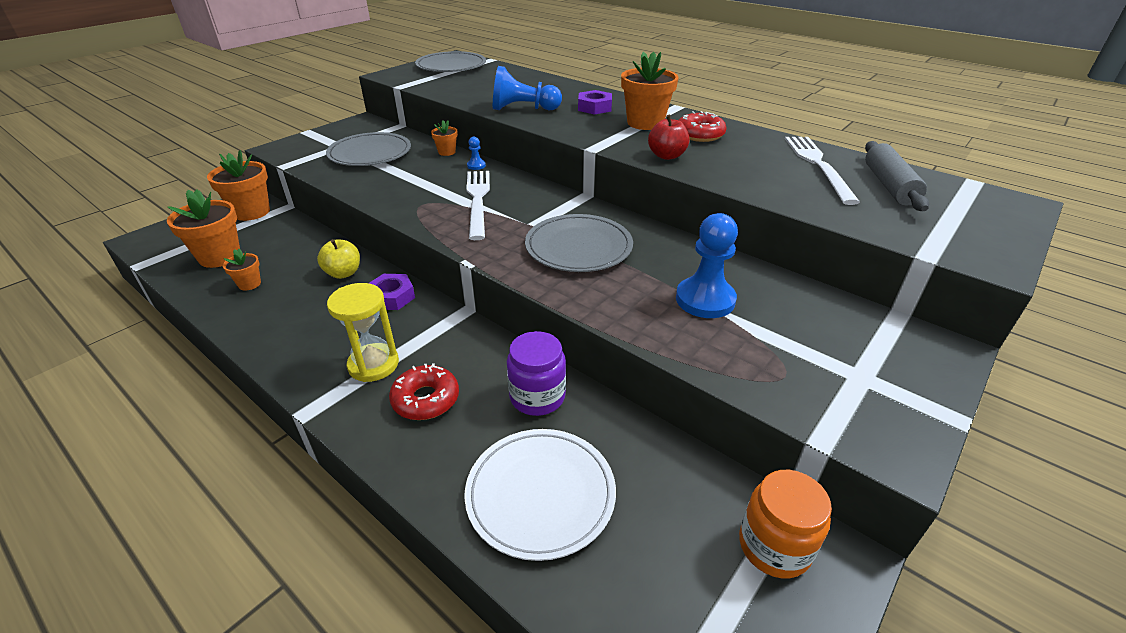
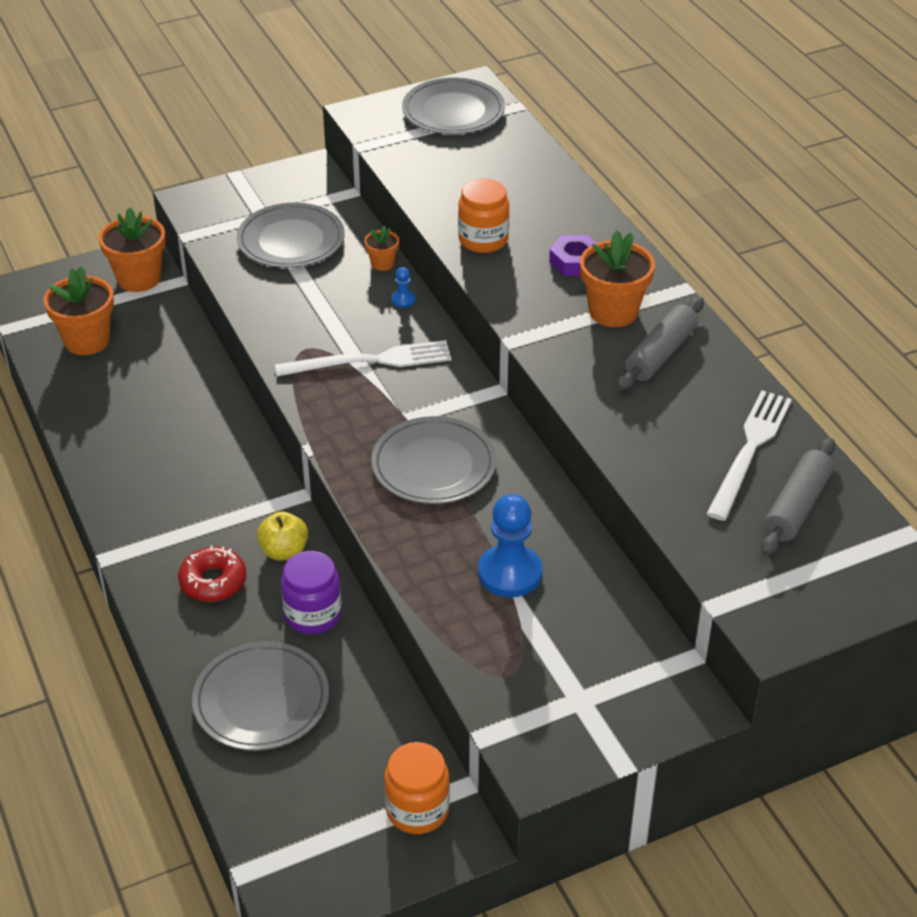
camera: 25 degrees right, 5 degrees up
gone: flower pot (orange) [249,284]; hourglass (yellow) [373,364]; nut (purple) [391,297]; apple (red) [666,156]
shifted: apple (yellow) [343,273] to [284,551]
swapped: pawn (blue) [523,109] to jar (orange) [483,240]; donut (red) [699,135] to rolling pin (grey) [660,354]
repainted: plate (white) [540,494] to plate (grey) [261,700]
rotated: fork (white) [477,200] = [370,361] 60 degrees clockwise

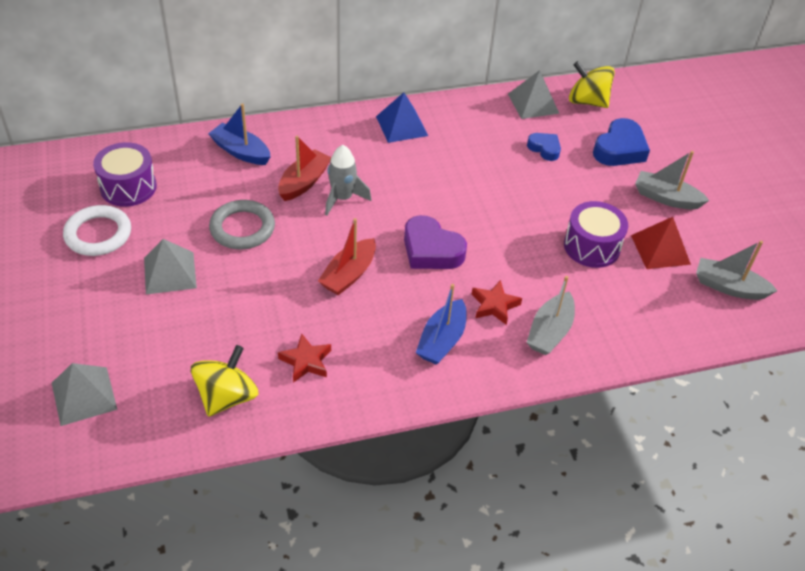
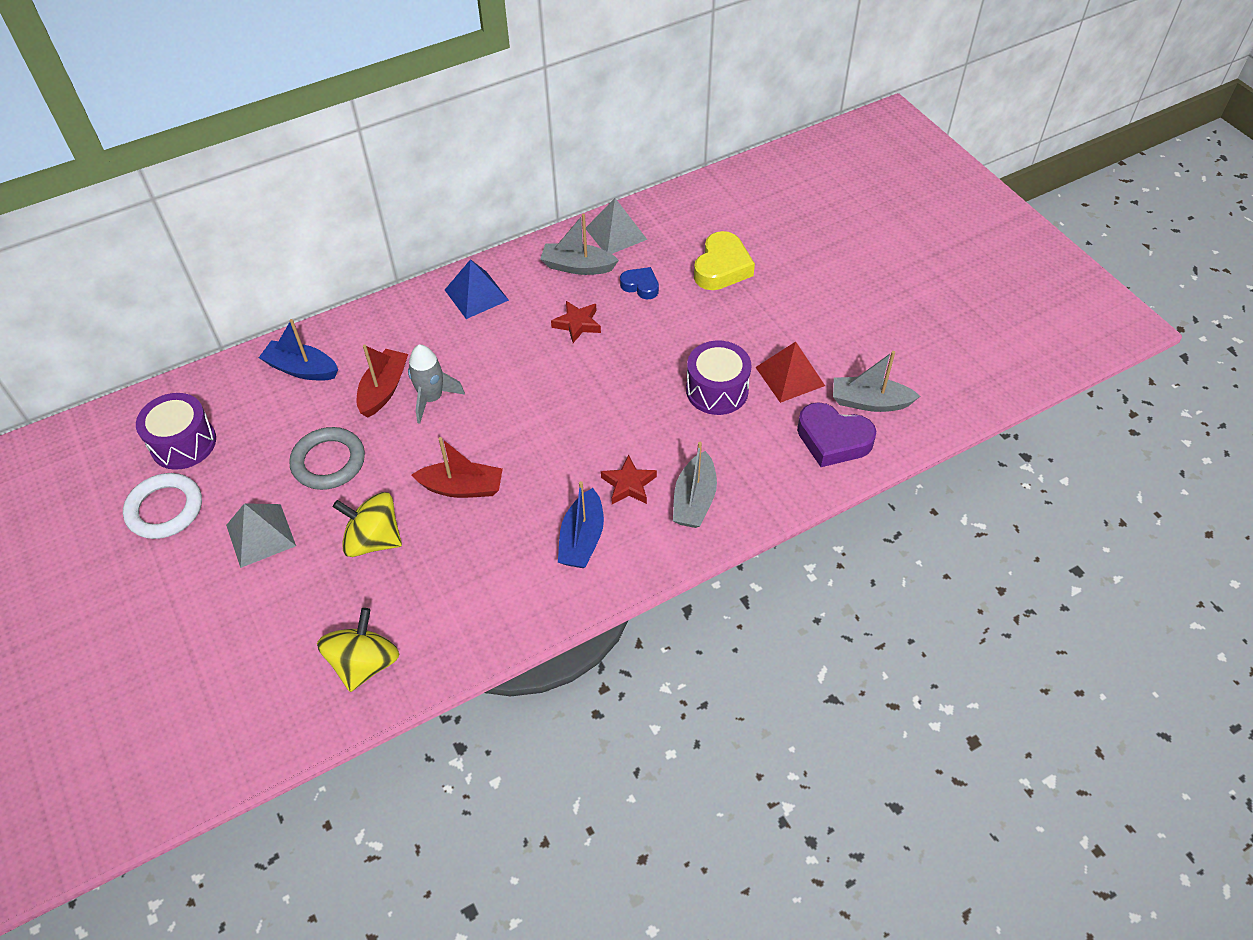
camera: 10 degrees left, 5 degrees up
gone: pyramid (grey) [84,396]
shifted: spinning top (yellow) [587,101] to [373,540]; boat (grey) [666,198] to [577,266]; star (red) [306,361] to [577,324]; heart (purple) [431,250] to [833,440]
repainted: heart (blue) [619,149] to heart (yellow) [722,267]
rotated: boat (red) [349,274] = [462,488] 105 degrees counterclockwise

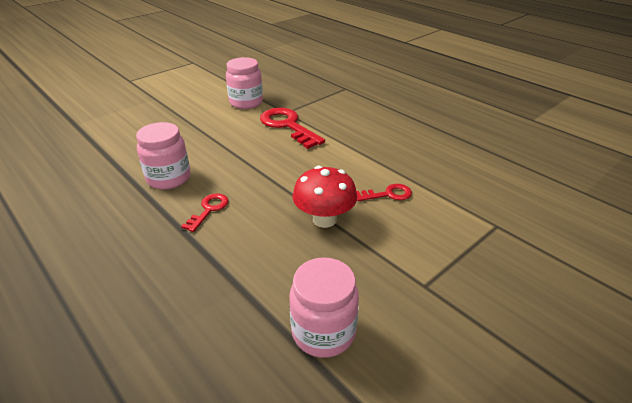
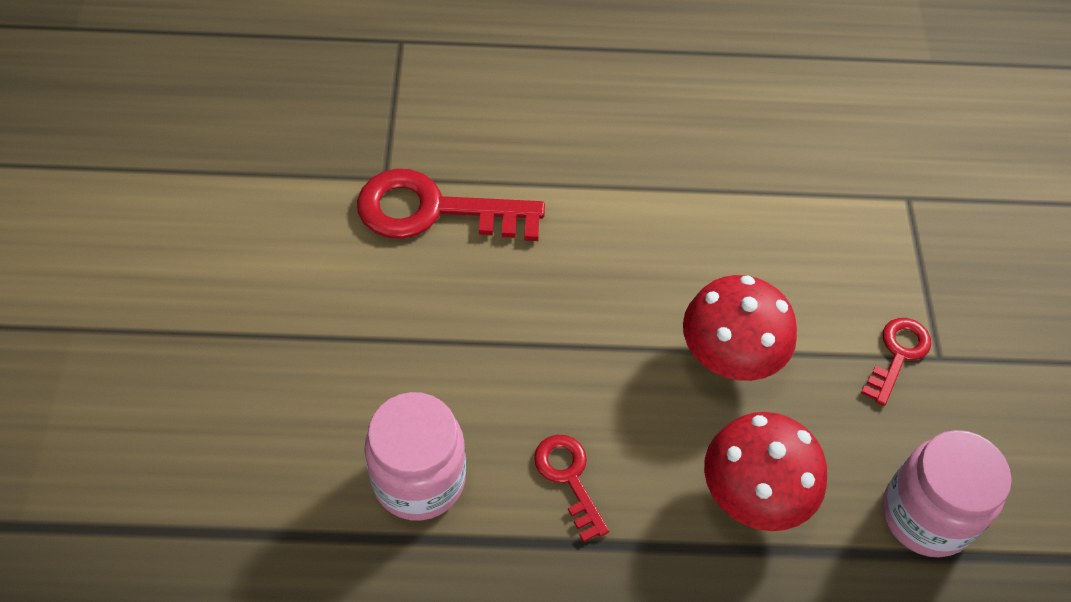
camera: 50 degrees left, 20 degrees up
gone: jar (pink) [246,102]
new: mushroom (red) [753,495]
shifted: key (red) [388,194] to [898,355]

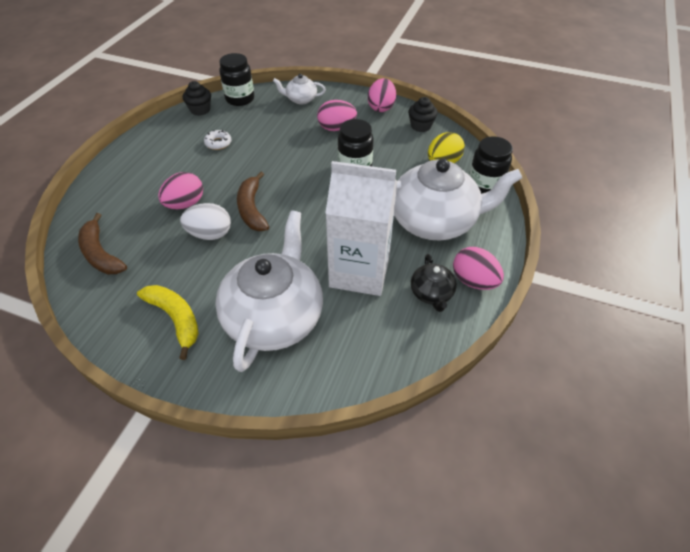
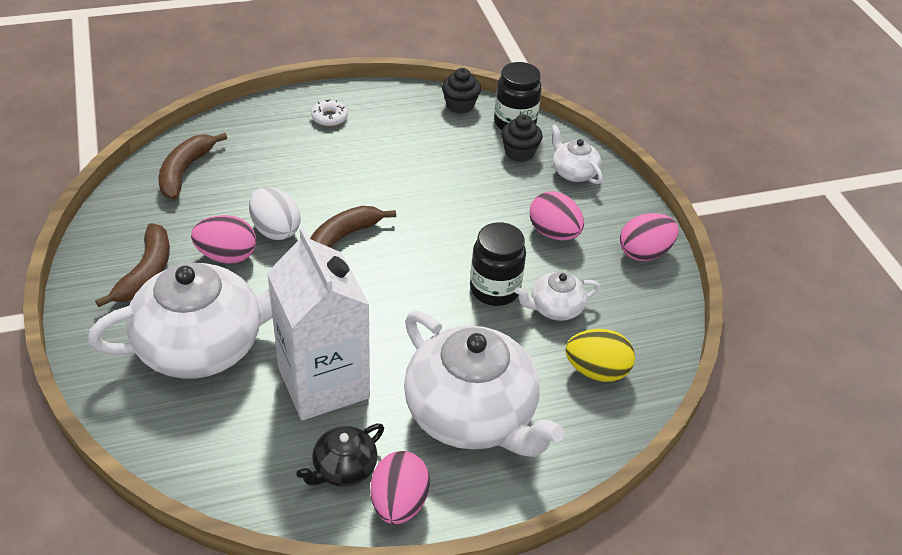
camera: 50 degrees right, 5 degrees down
gone: jar (black) [484,186]
new: teapot (white) [555,308]
shifted: egg (pink) [185,204] to [227,256]; donut (white) [218,143] to [329,117]; cupcake (black) [421,126] to [519,152]
repainted: banana (yellow) [176,319] to banana (brown) [146,273]

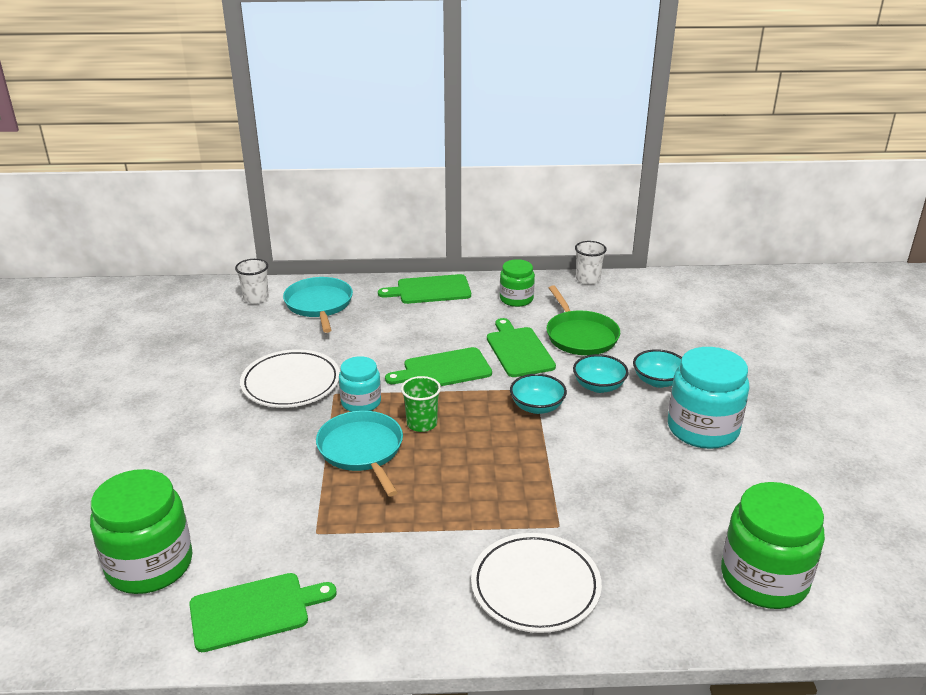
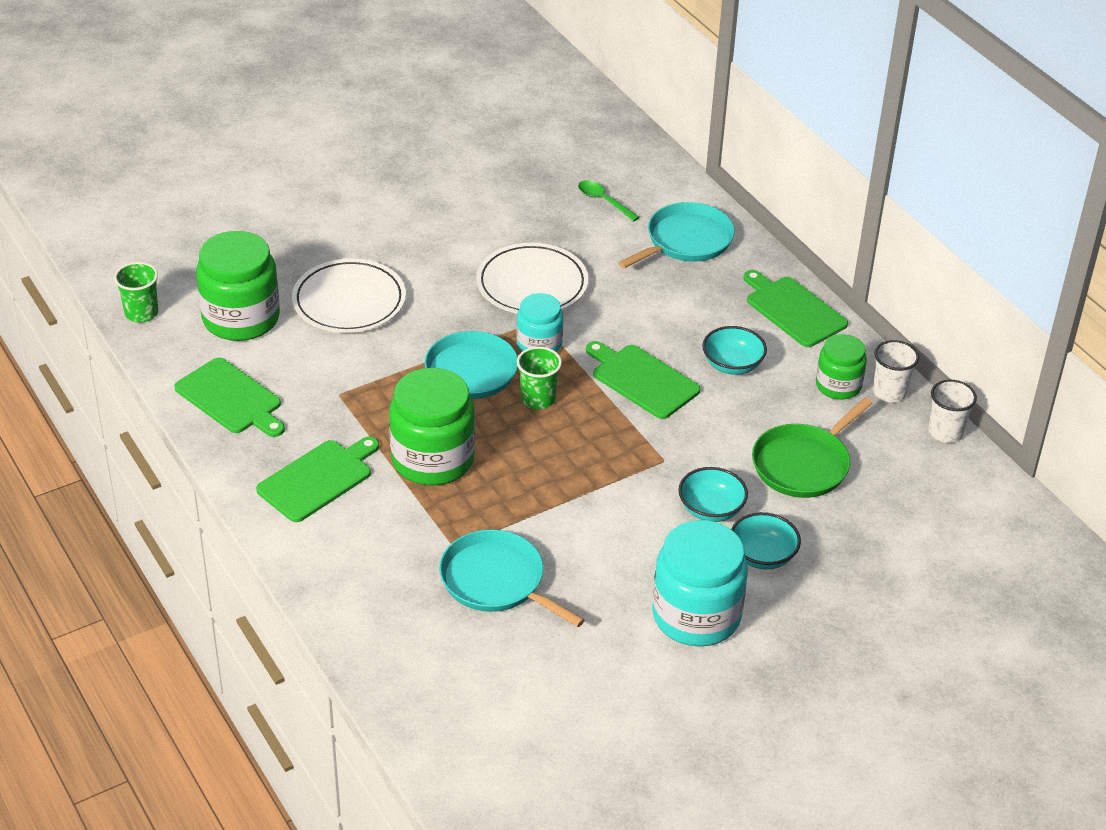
camera: 60 degrees right, 10 degrees up
new: cup (green) [141,313]; pan (turquoise) [497,581]; spoon (green) [603,201]
shifted: cutting board (green) [519,350] to [318,479]; plate (white) [535,586] to [349,301]; jar (green) [764,579] to [433,459]; bowl (turquoise) [537,407] to [732,365]; cup (white) [256,298] to [889,392]

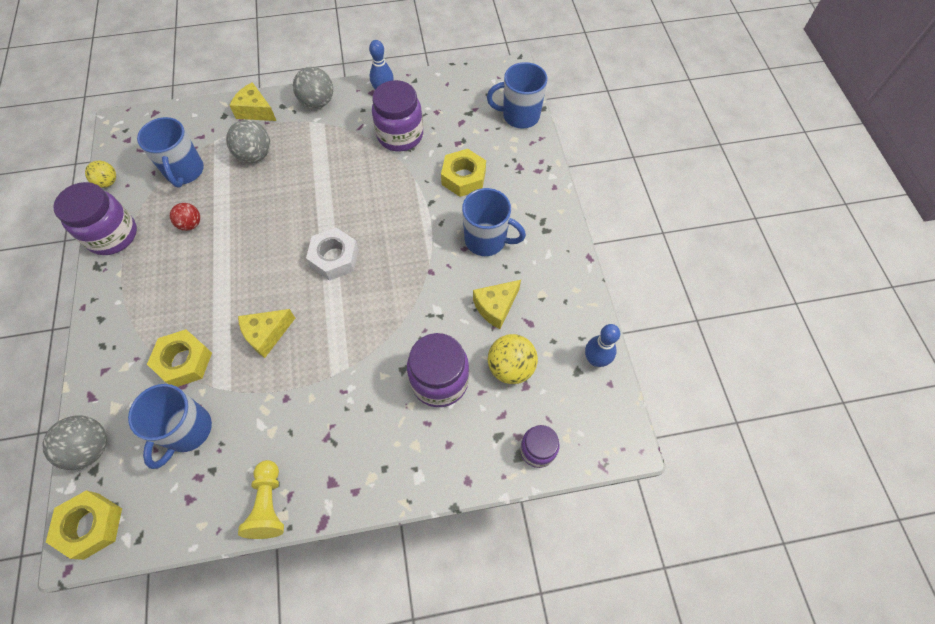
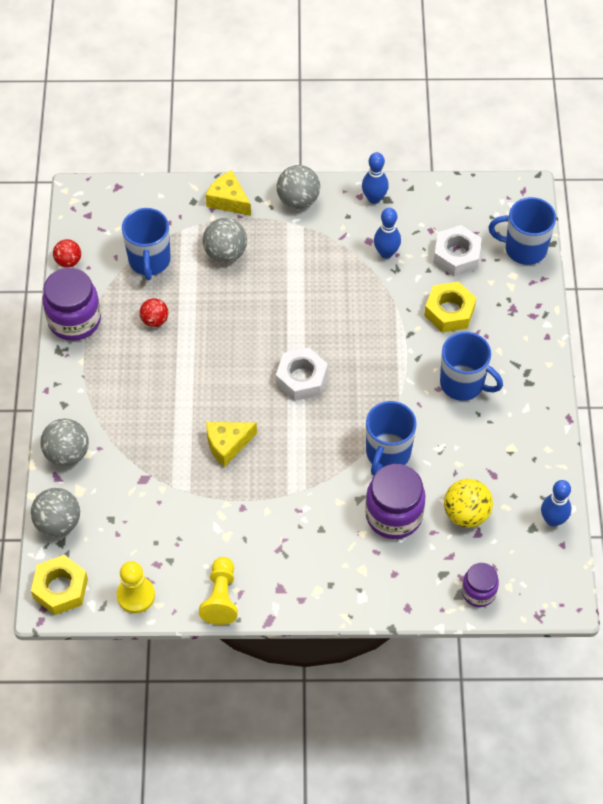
camera: 10 degrees right, 5 degrees down
gone: nut (yellow) [184,361]; cheese (yellow) [495,307]
new: ball (grey) [67,453]; pawn (yellow) [136,595]; nut (white) [456,255]
shifted: mug (blue) [187,430] to [387,453]
swapped: jar (purple) [400,135] to bowling pin (blue) [386,253]
repainted: ball (yellow) [108,182] to ball (red) [68,261]

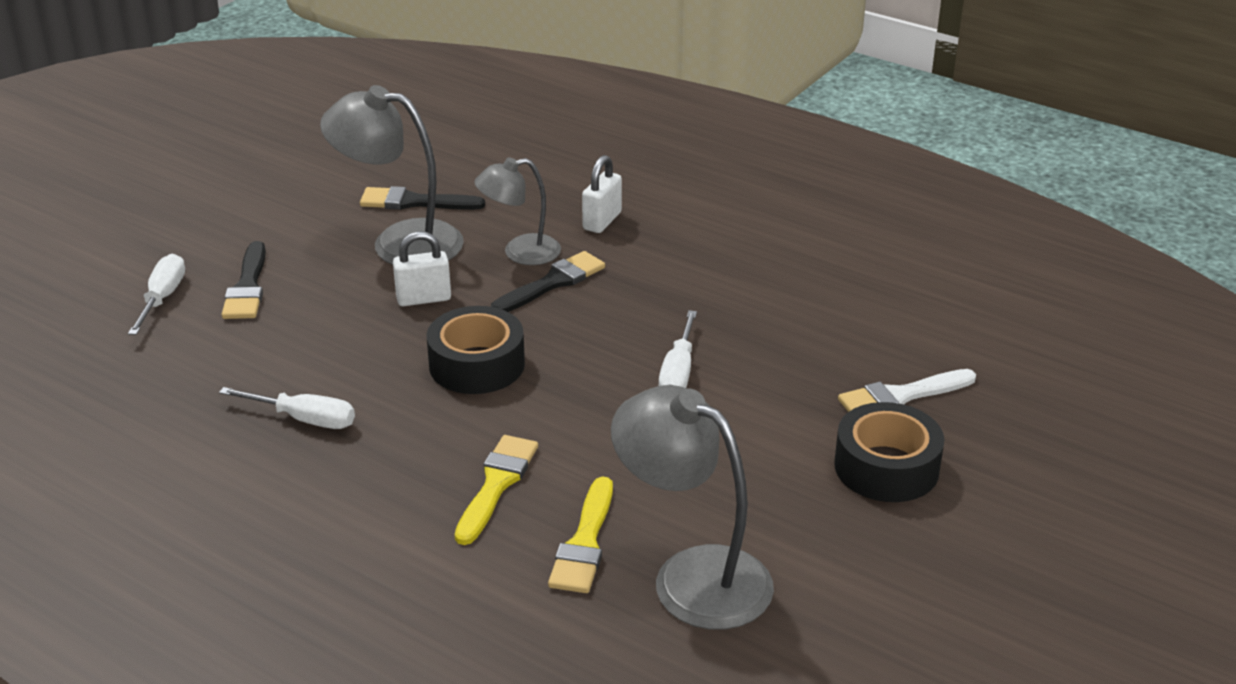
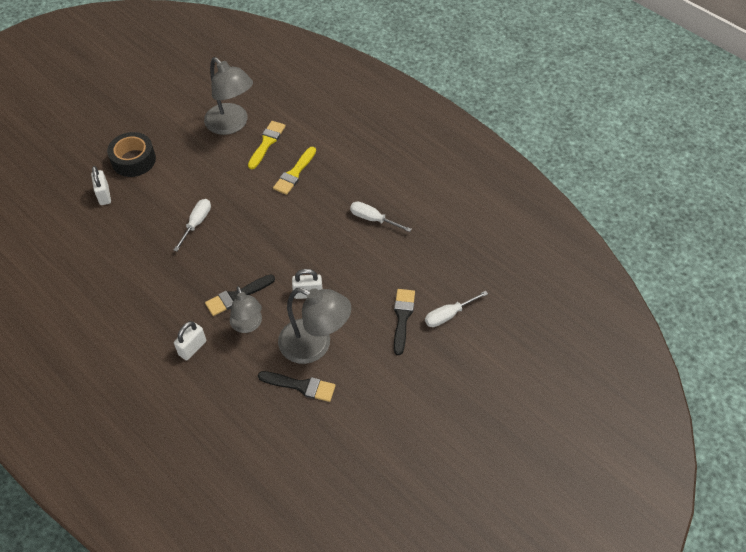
camera: 170 degrees left, 20 degrees up
gone: tape (black) [477,364]
swapped: brush (white) [901,396] to padlock (white) [104,195]
rotated: lamp (grey) [520,252] = [248,325] 75 degrees clockwise; screwdriver (white) [163,297] = [448,315] 45 degrees clockwise

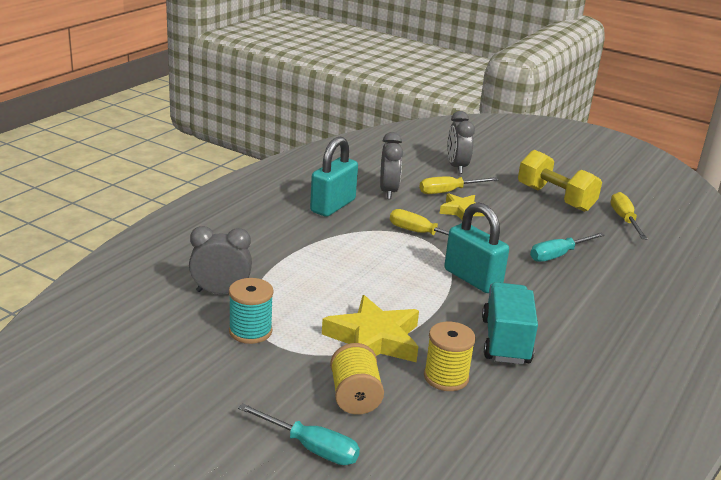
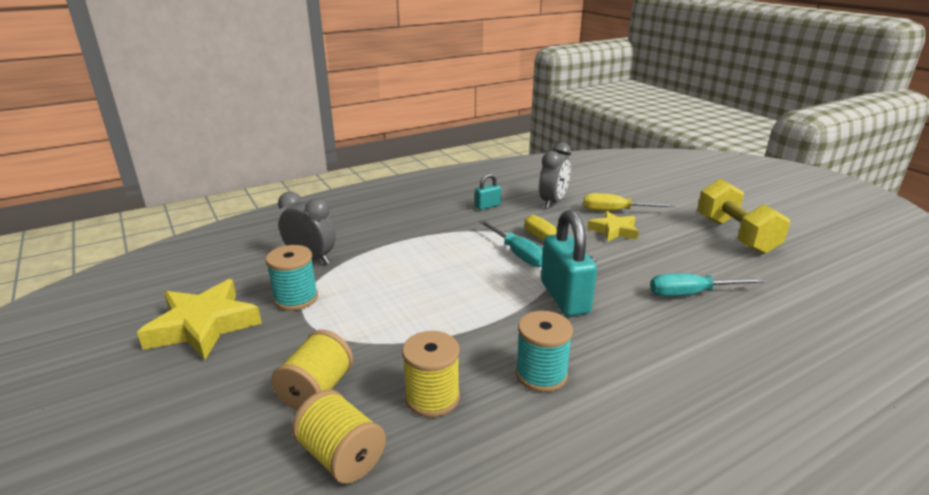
camera: 30 degrees right, 0 degrees up
gone: clock (grey) [456,167]; screwdriver (yellow) [624,220]
new: spool (yellow) [341,456]
shifted: star (yellow) [374,339] to [203,326]; screwdriver (turquoise) [311,447] to [518,254]
swapped: truck (turquoise) [505,341] to spool (turquoise) [541,374]
scaled: padlock (turquoise) [333,206] = [487,206] x0.49

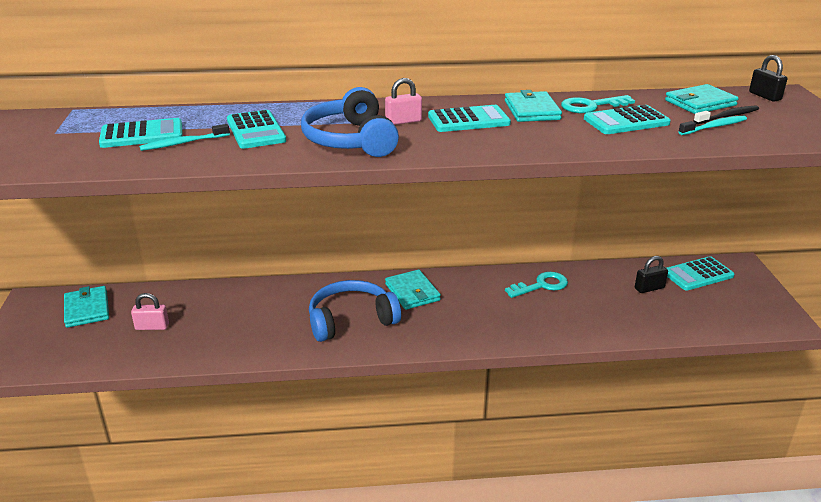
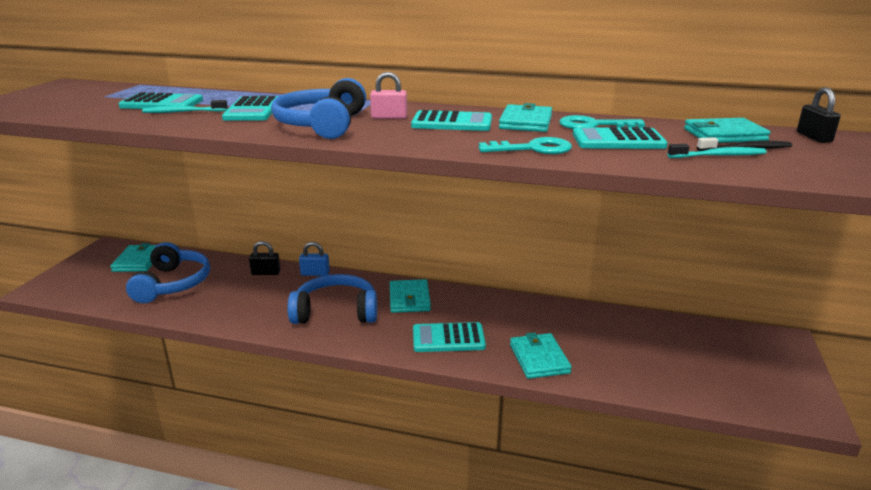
camera: 20 degrees right, 5 degrees down
new: padlock (blue) [315,273]; wallet (turquoise) [539,358]
shifted: padlock (black) [649,288] to [266,273]; calculator (turquoise) [698,274] to [448,338]; key (turquoise) [541,285] to [533,149]
swapped: padlock (pink) [152,327] to headphones (blue) [173,284]

